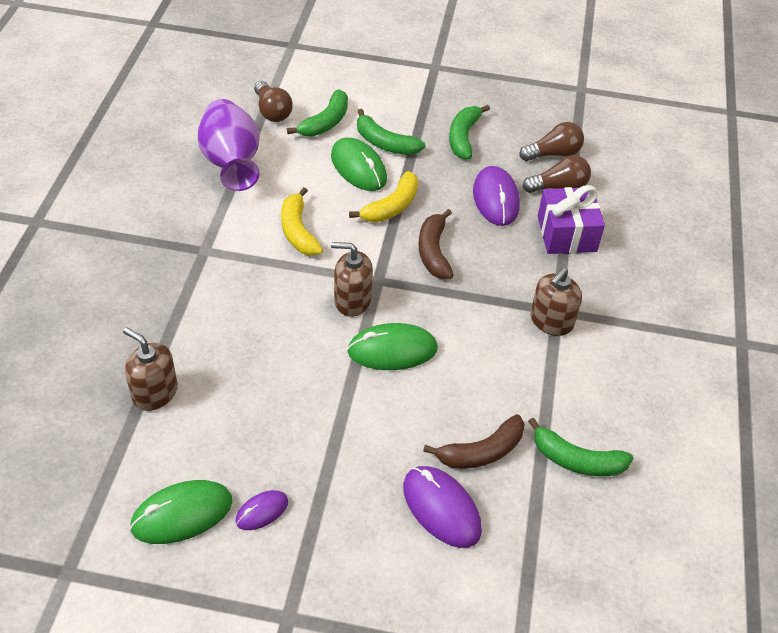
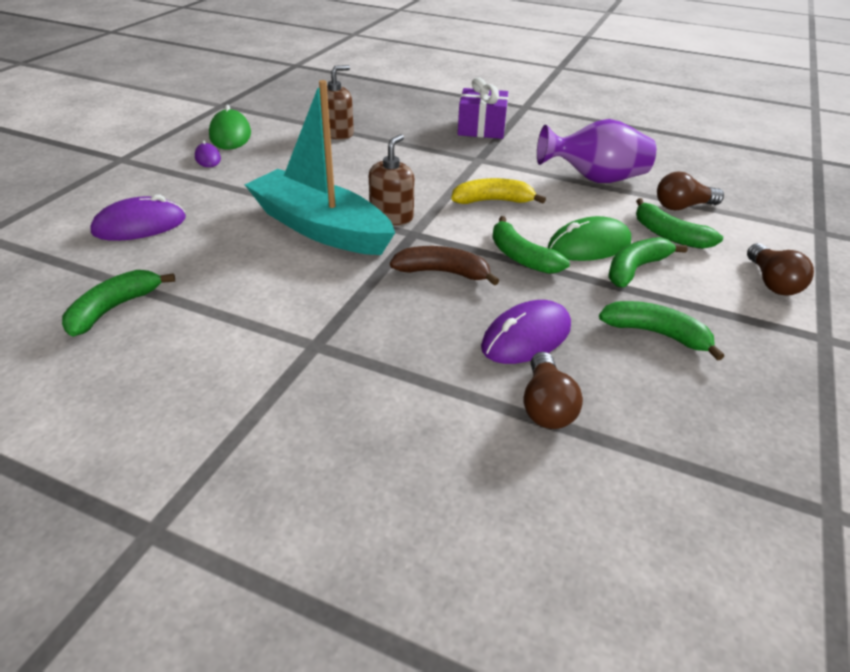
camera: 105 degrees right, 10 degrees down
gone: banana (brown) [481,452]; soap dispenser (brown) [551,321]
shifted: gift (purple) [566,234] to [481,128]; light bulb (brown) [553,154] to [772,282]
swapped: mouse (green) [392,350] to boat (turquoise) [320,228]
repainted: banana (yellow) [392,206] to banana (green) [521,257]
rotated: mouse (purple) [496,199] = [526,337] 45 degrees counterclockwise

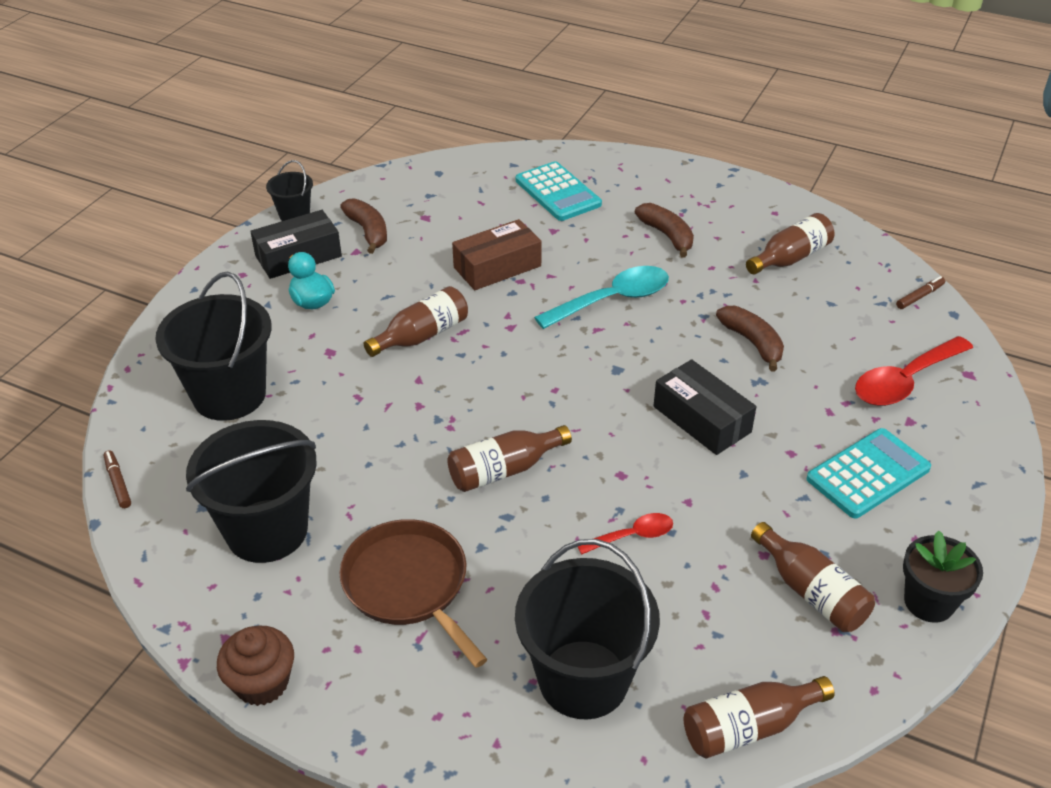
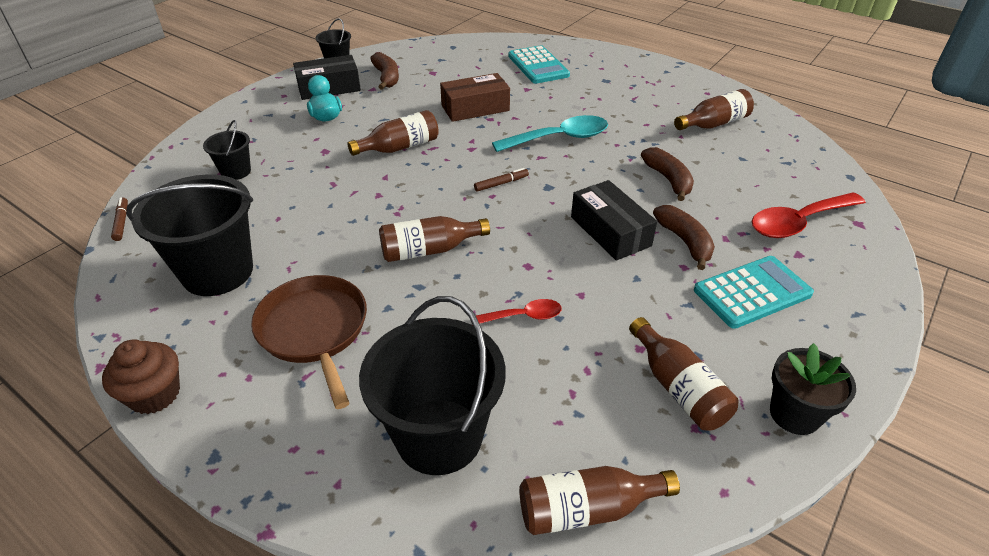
camera: 10 degrees right, 0 degrees up
shifted: marker (brown) [919,296] to [501,183]; banana (brown) [667,236] to [685,242]
scaled: bucket (black) [229,395] = [236,172] x0.50

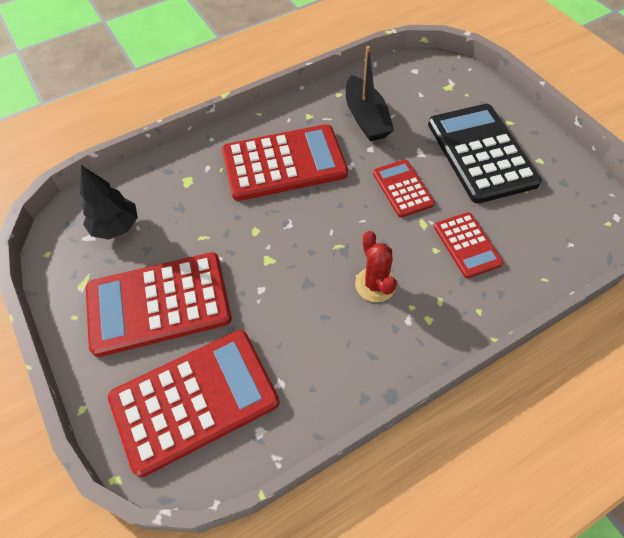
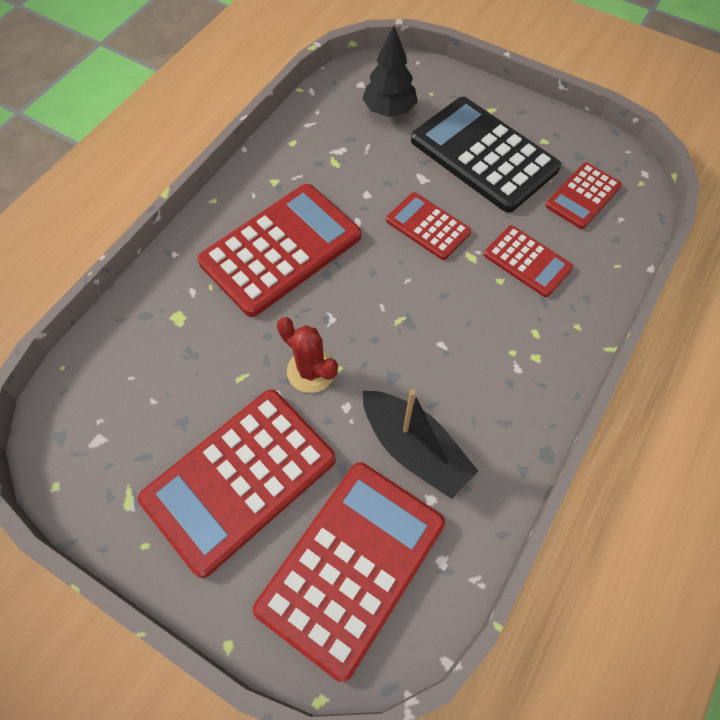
camera: 30 degrees left, 5 degrees up
new: calculator (red) [583,196]
shifted: cactus (red) [375,284] to [311,371]; tree (black) [116,227] to [389,110]; boat (black) [366,118] to [414,449]

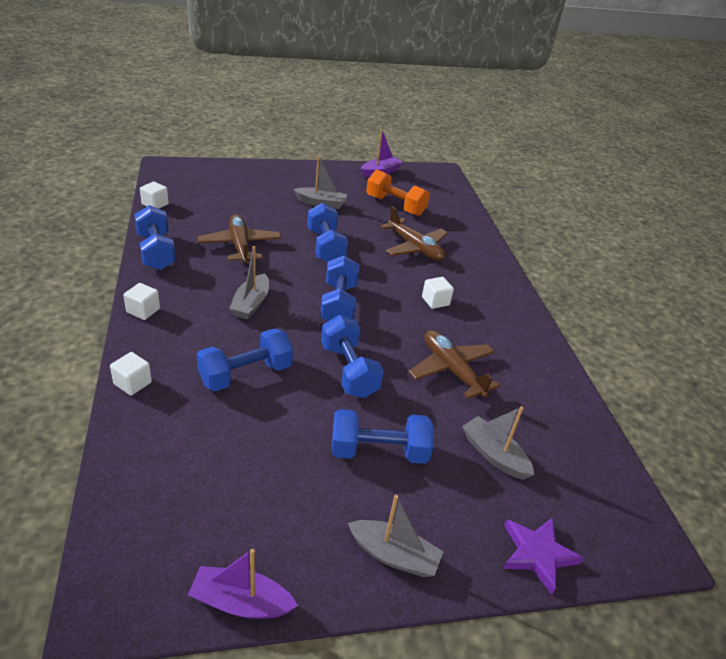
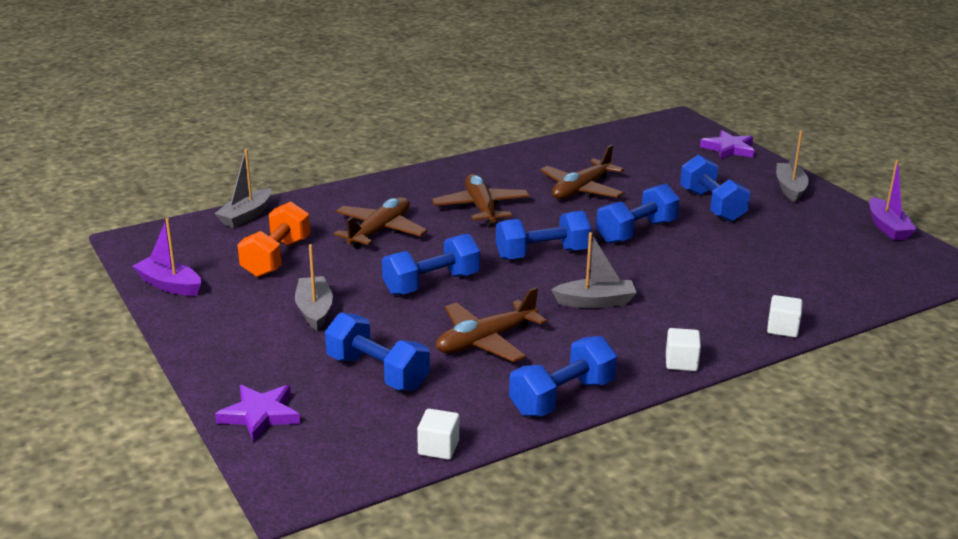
camera: 105 degrees left, 10 degrees down
new: star (purple) [260,415]
shifted: boat (grey) [494,455] to [246,216]; dumbbell (blue) [245,374] to [377,372]
swapped: cube (white) [435,301] to plane (brown) [481,208]

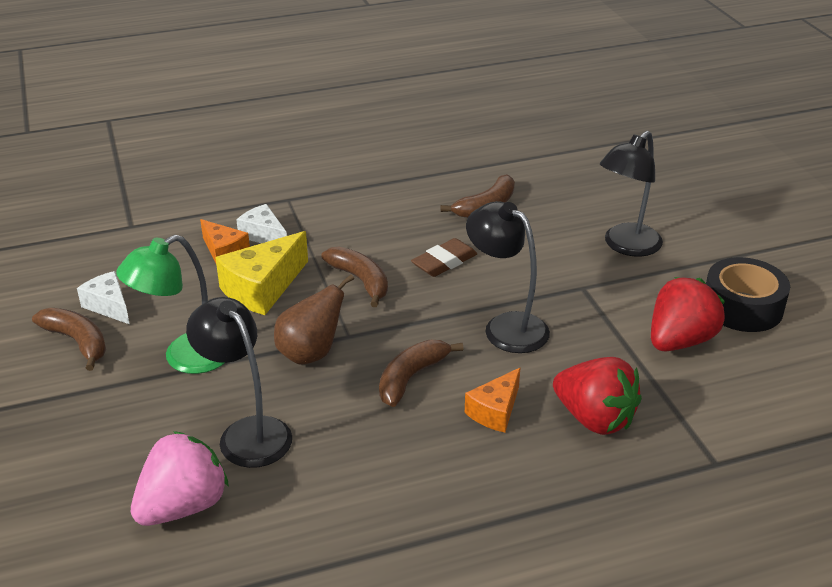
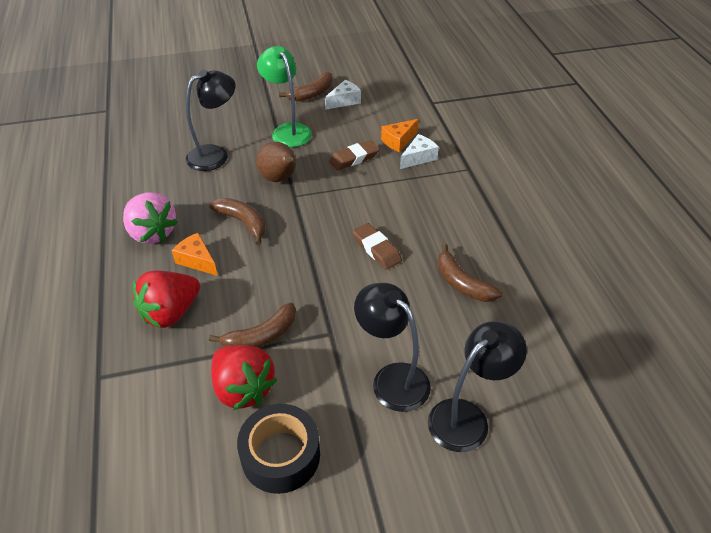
camera: 95 degrees right, 10 degrees up
shifted: strawberry (pink) [183,506] to [152,233]; banana (brown) [361,281] to [261,336]; lamp (black) [506,326] to [467,417]
swapped: cheese (yellow) [263,288] to eraser (brown) [354,158]

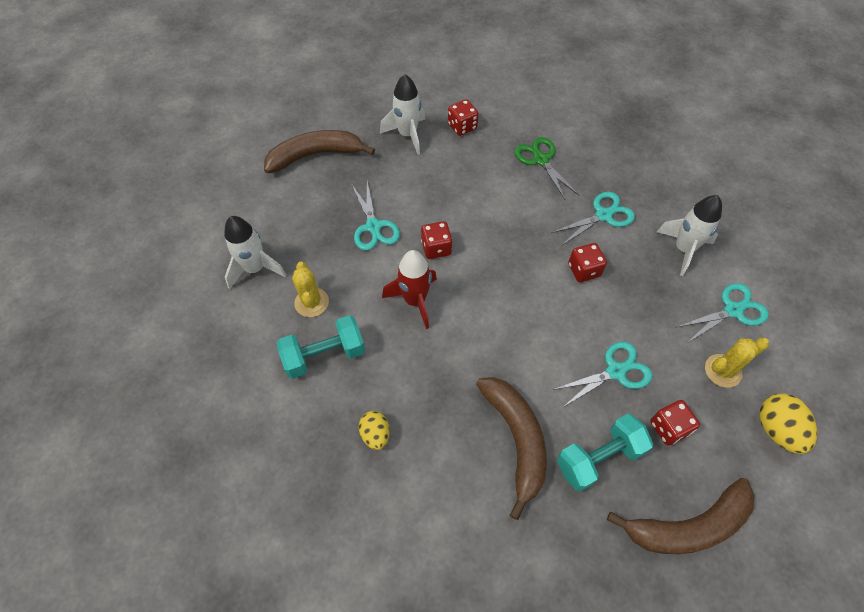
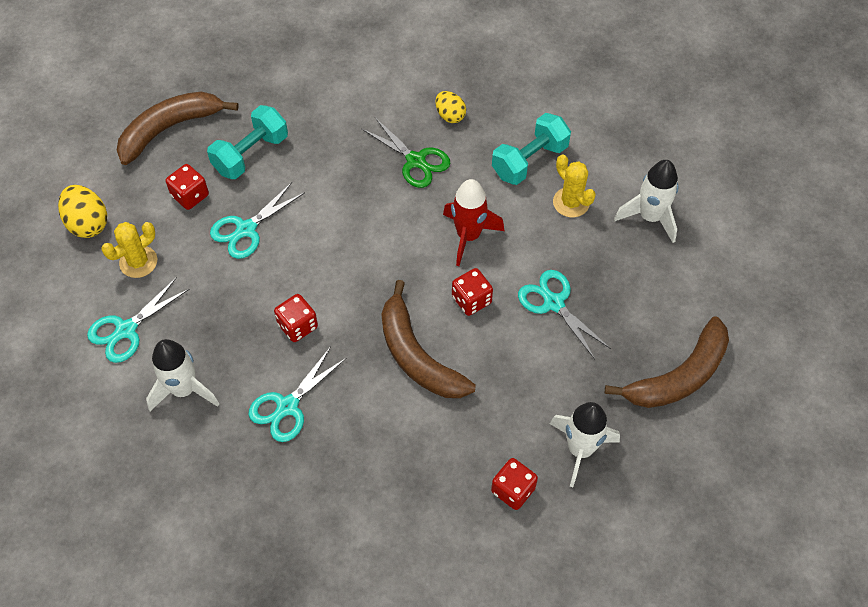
camera: 160 degrees right, 0 degrees up
shifted: scissors (green) [540,160] to [416,161]; banana (brown) [516,440] to [417,355]

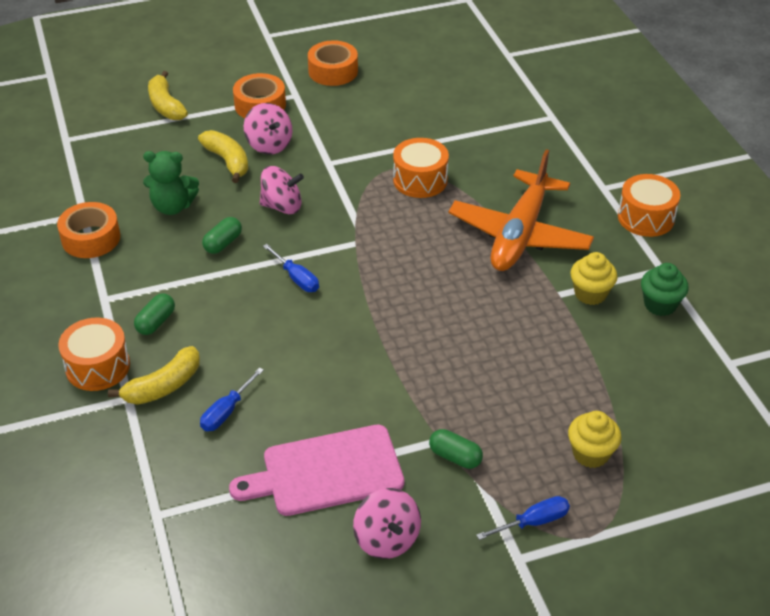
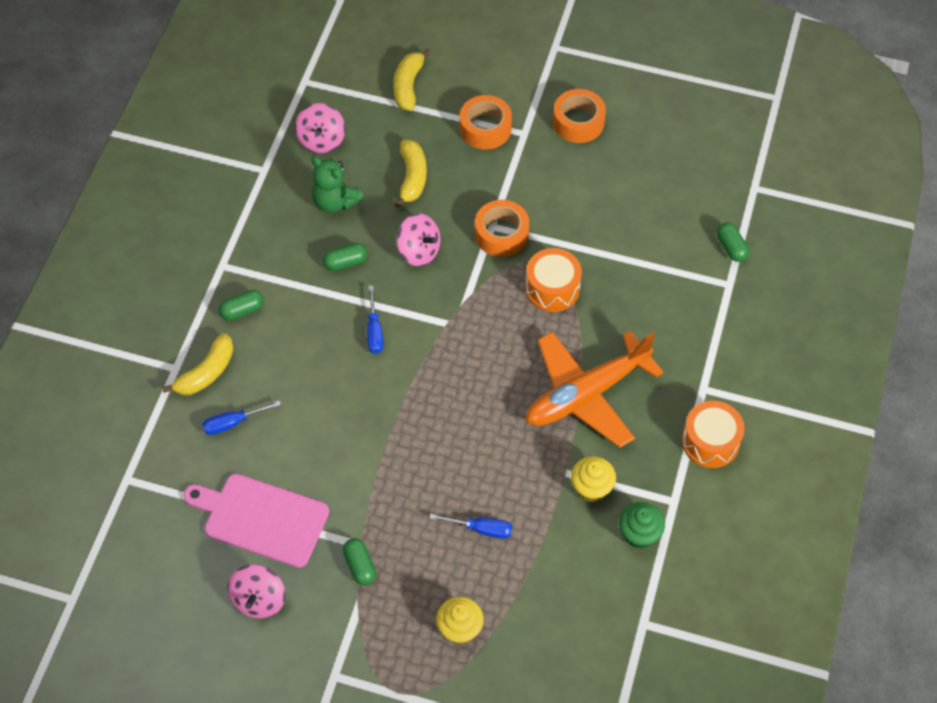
camera: 35 degrees right, 15 degrees up
gone: drum (orange) [98,366]
new: capsule (green) [731,247]
shifted: spinning top (pink) [269,145] to [321,140]; screwdriver (blue) [534,522] to [481,529]; tape (orange) [91,238] to [501,234]
rotated: banana (yellow) [163,386] = [206,373] 45 degrees counterclockwise

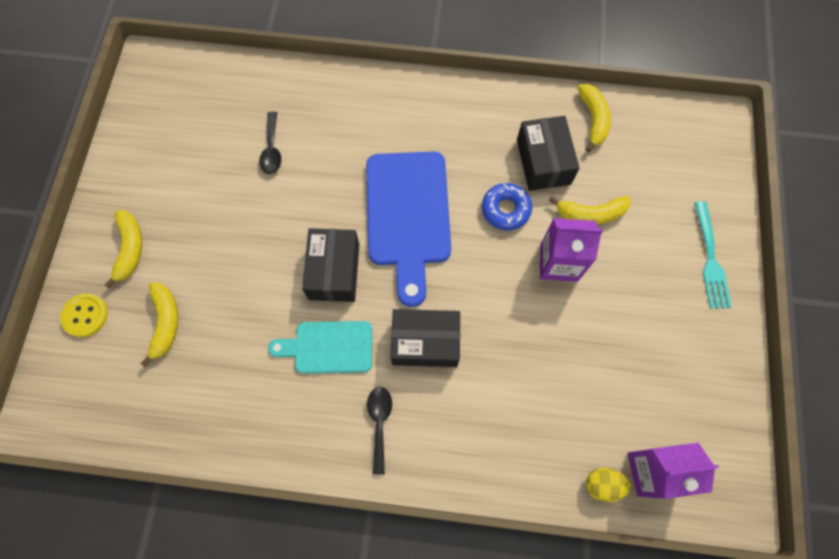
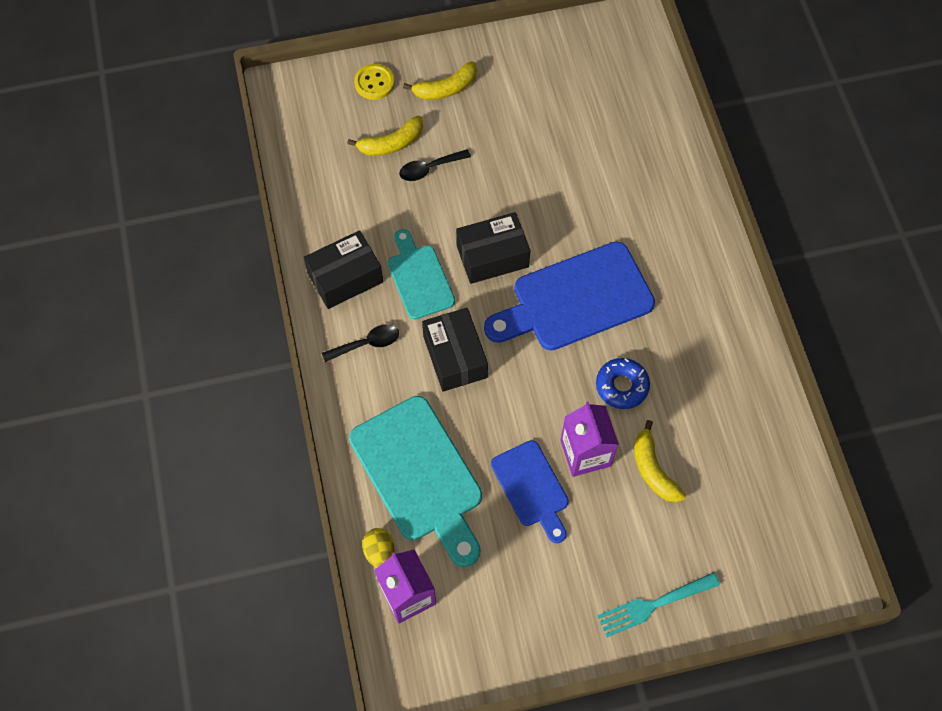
camera: 70 degrees right, 5 degrees down
gone: banana (yellow) [593,119]
new: cutting board (turquoise) [420,475]; cutting board (blue) [532,488]
shifted: box (black) [543,162] to [345,278]; spoon (black) [272,149] to [429,168]

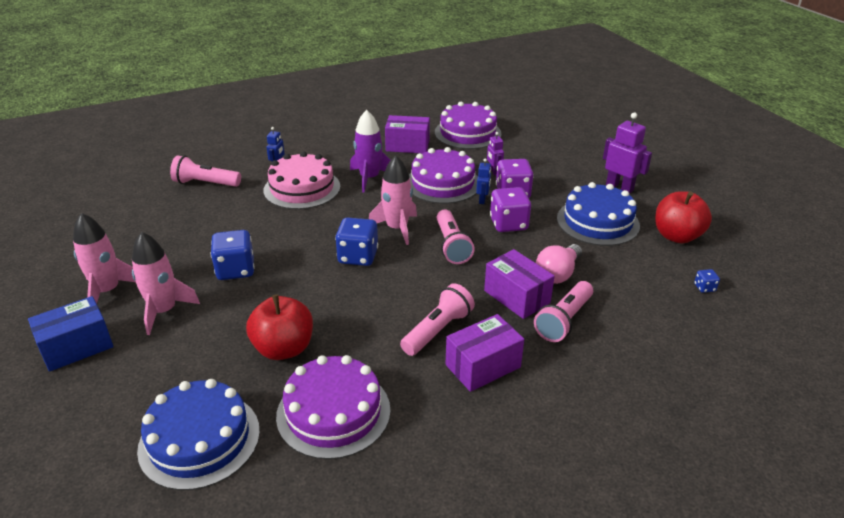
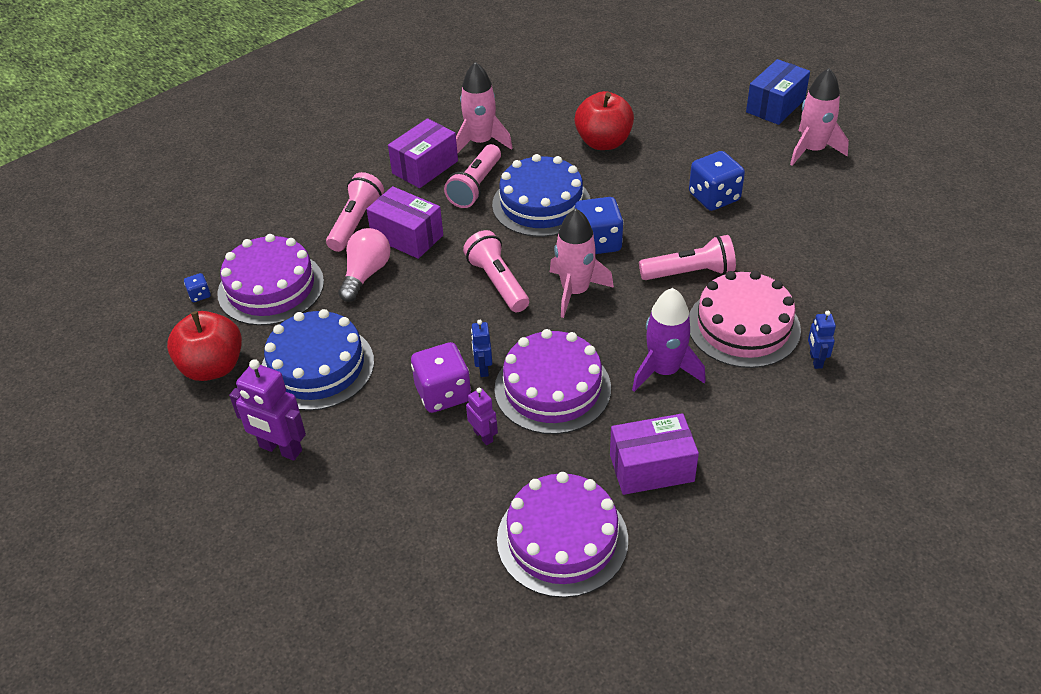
camera: 165 degrees right, 10 degrees up
gone: dice (purple) [508,224]
shifted: cake (purple) [333,412] to [271,287]; rocket (pink) [164,311] to [481,142]; cake (blue) [199,439] to [541,204]; flashlight (pink) [205,183] to [690,273]

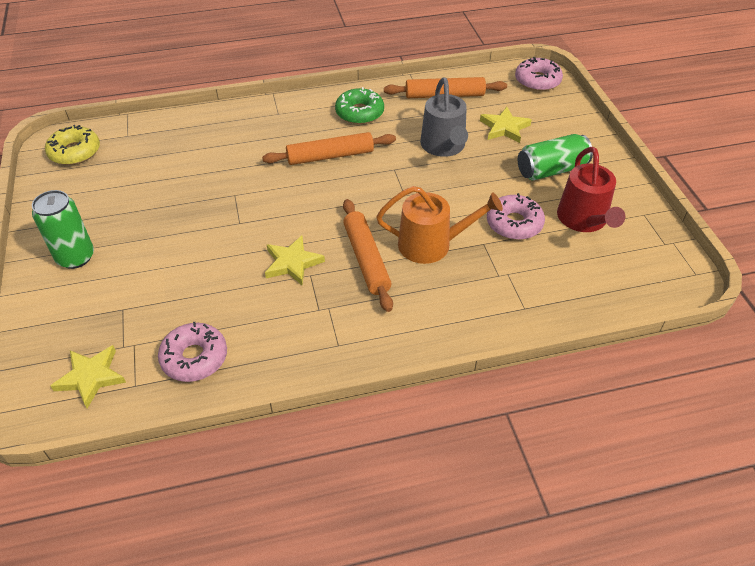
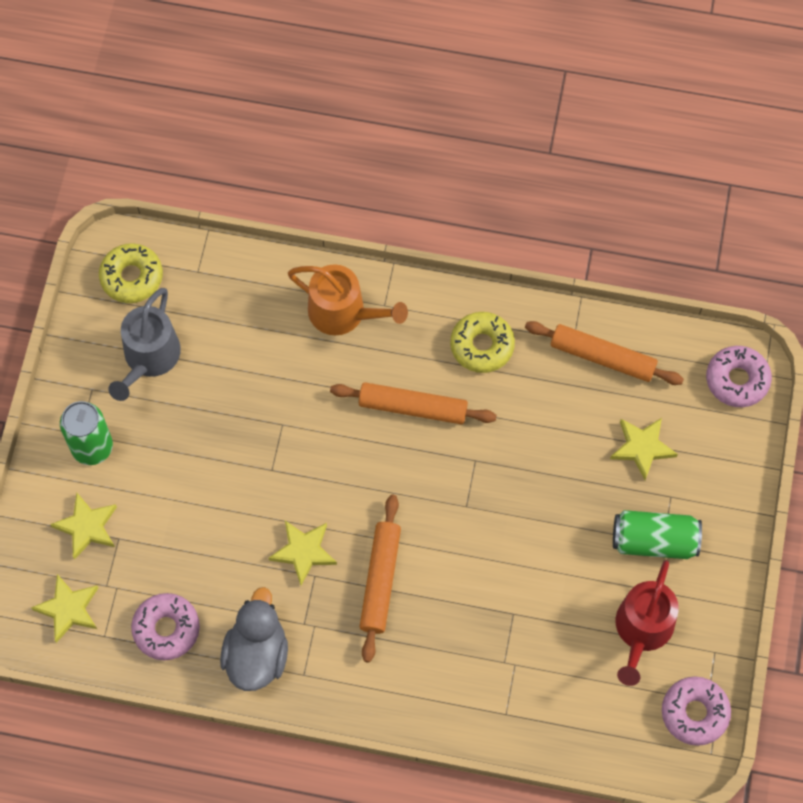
camera: 25 degrees right, 20 degrees up
new: star (yellow) [87,527]; duck (grey) [256,655]
shifted: watering can (grey) [444,146] to [149,358]; watering can (orange) [431,244] to [343,313]; donut (pink) [514,223] to [694,713]
repainted: donut (green) [359,113] to donut (yellow) [482,346]

